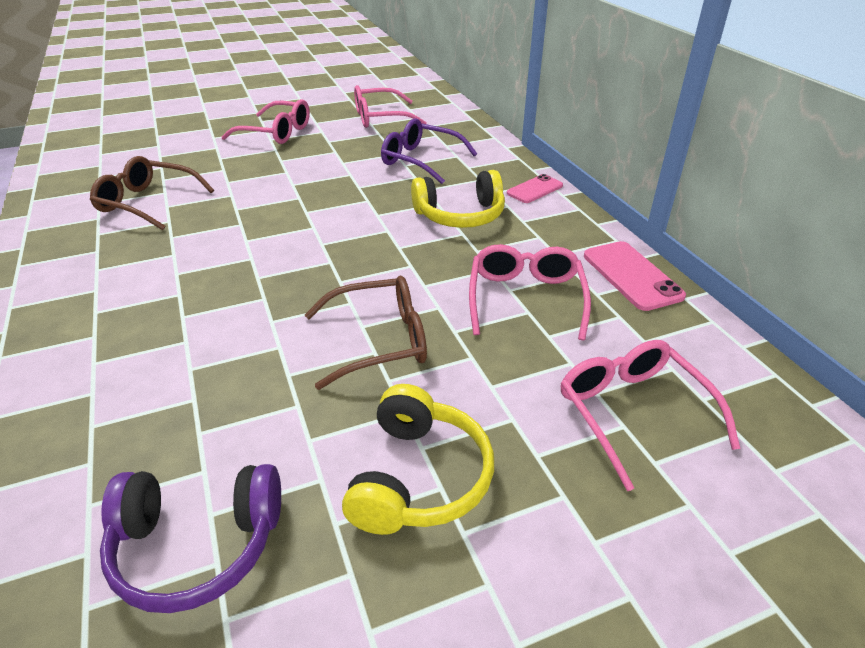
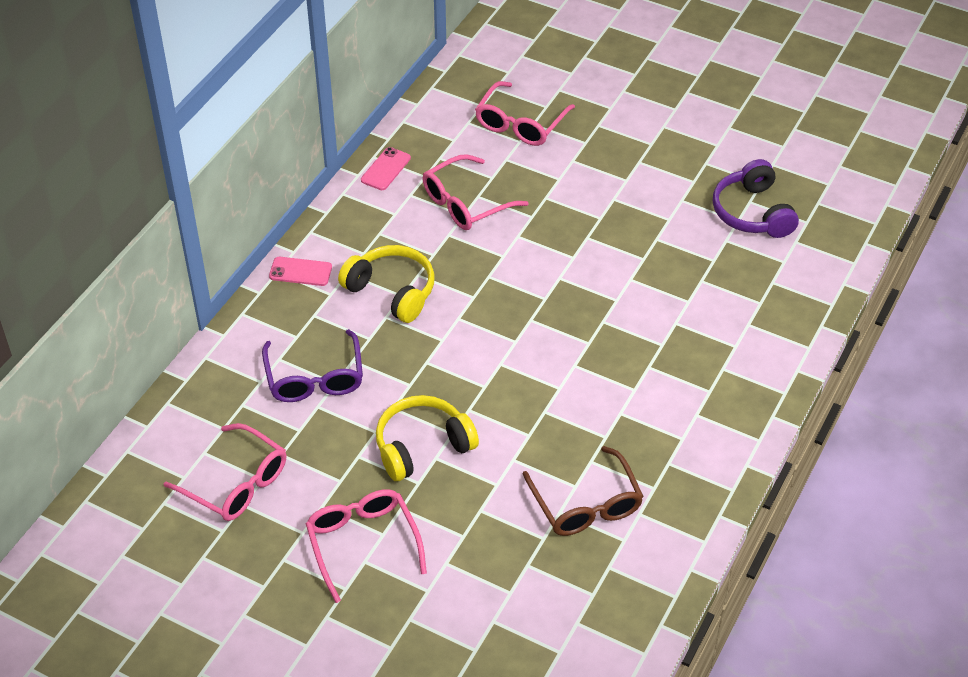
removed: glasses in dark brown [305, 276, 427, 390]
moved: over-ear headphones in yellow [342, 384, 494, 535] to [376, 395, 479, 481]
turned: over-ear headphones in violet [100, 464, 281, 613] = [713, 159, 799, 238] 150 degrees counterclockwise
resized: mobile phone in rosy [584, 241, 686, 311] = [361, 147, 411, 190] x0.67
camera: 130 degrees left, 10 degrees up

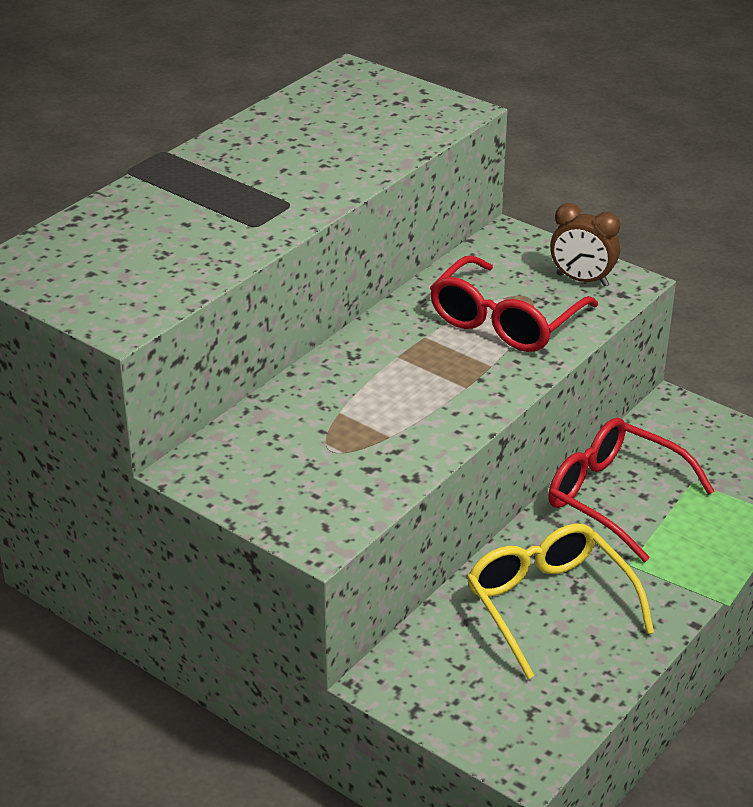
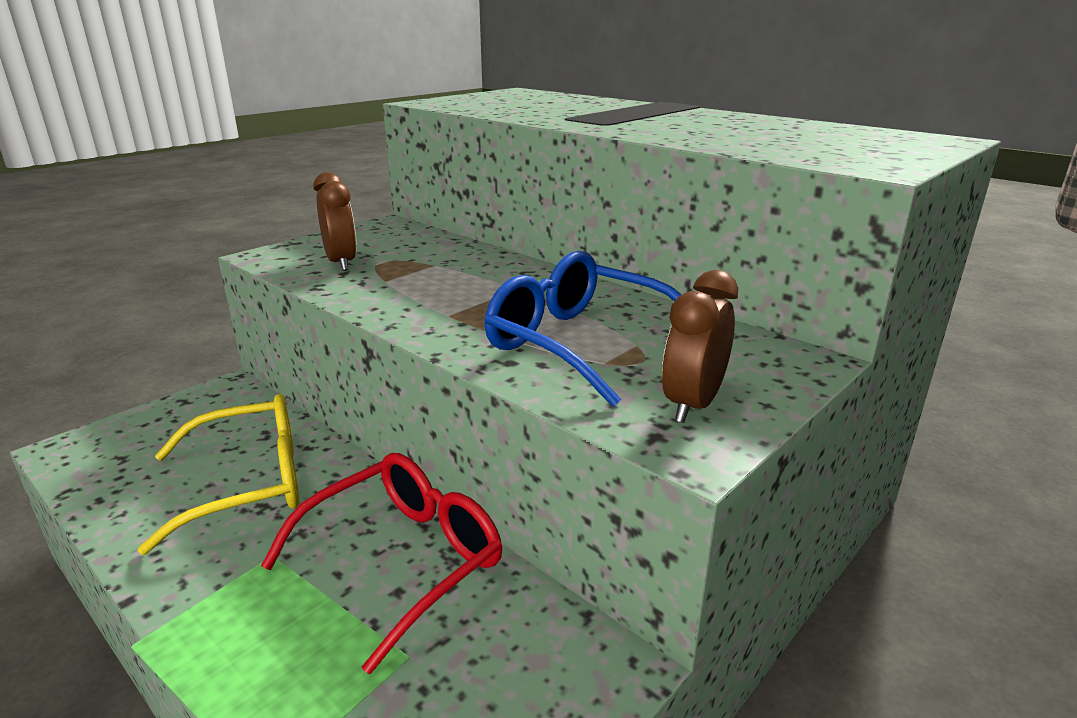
added: bedside clock in dark brown [314, 172, 357, 271]
recoloured: glasses in crimson [430, 255, 598, 352] to glasses in blue [484, 251, 681, 407]
camera: 95 degrees right, 10 degrees down

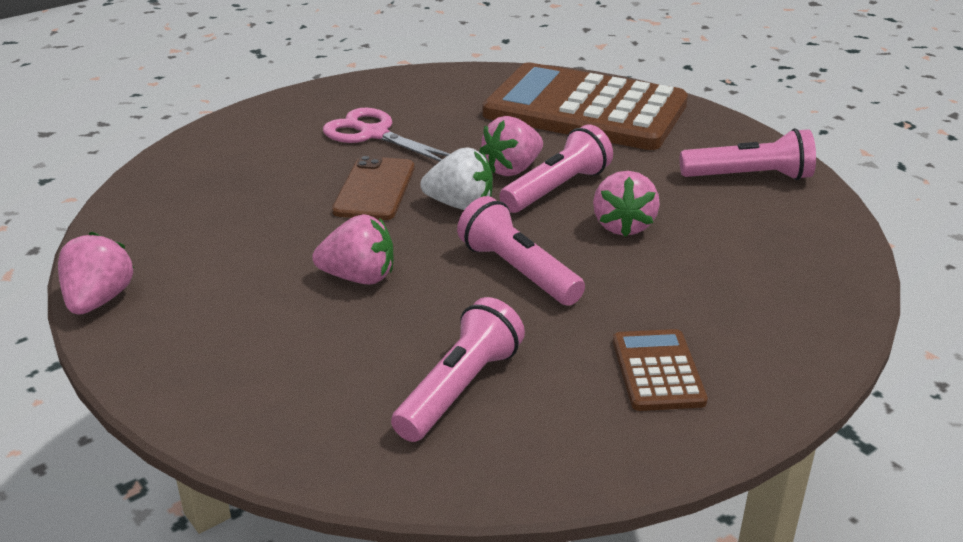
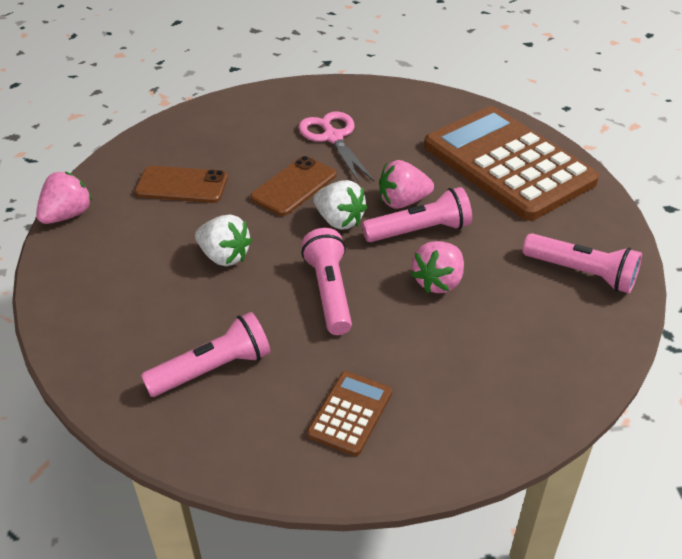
added: mobile phone in dark brown [135, 166, 228, 203]
recoloured: berry in rosy [313, 214, 394, 285] to berry in snow-white [195, 214, 252, 266]
camera: 30 degrees right, 10 degrees up

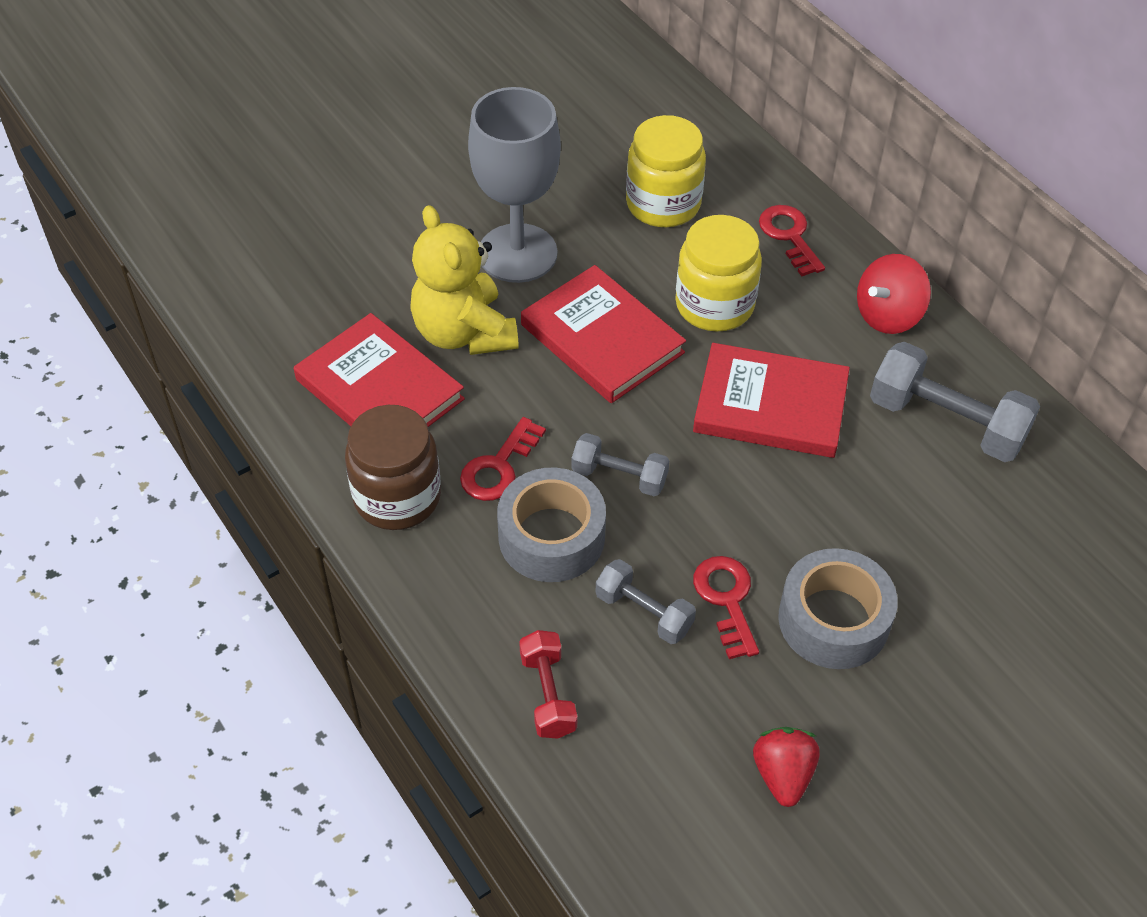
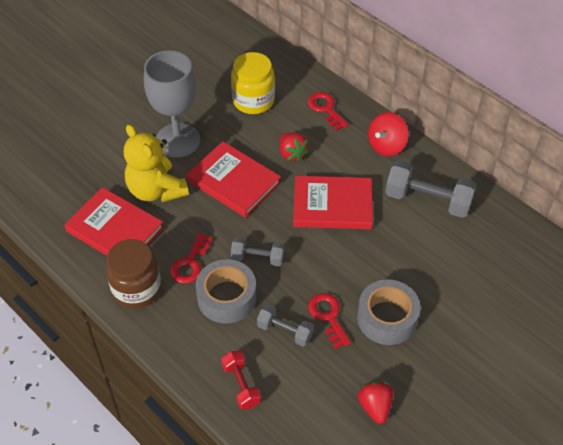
replaced: jam jar in yellow [675, 215, 762, 332] to berry in crimson [280, 132, 309, 162]
camera: 10 degrees left, 0 degrees up

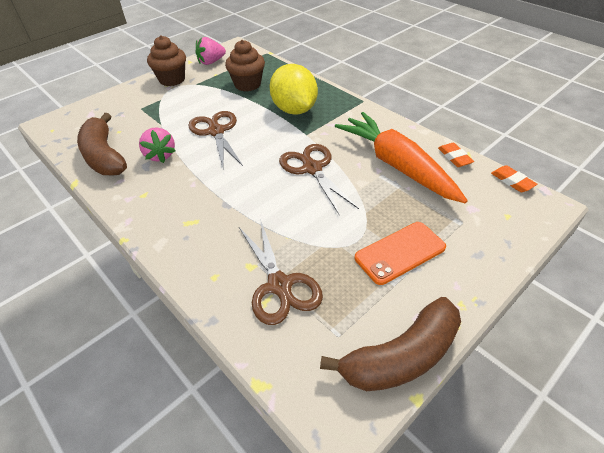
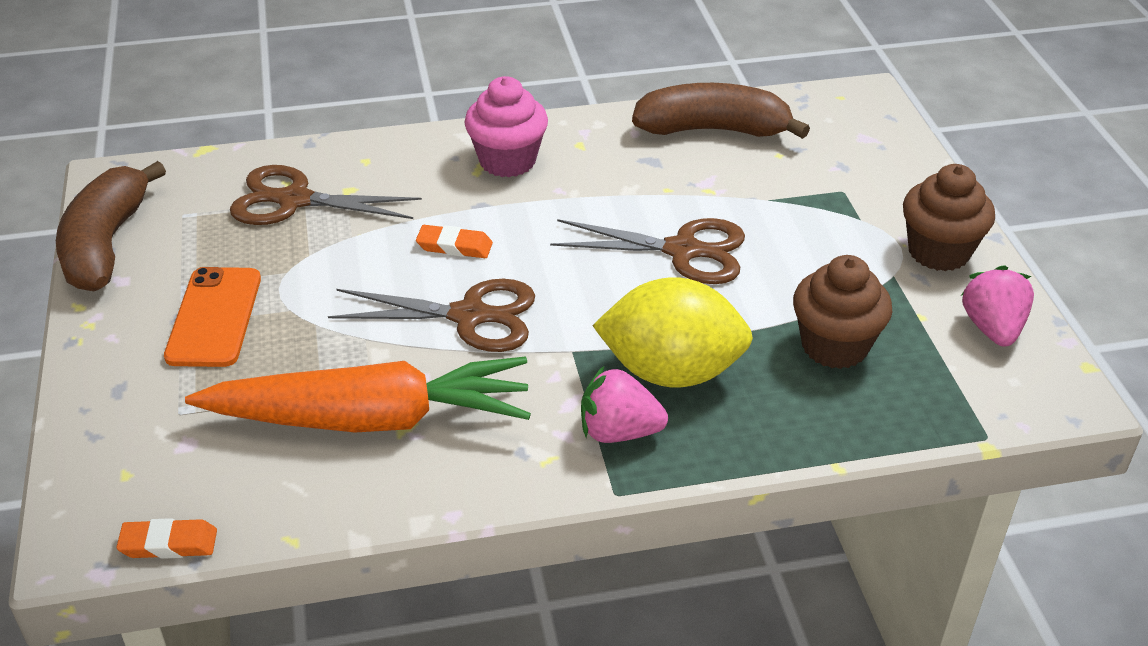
added: cupcake in rosy [465, 76, 548, 177]
moved: berry in rosy [139, 127, 176, 163] to [581, 366, 668, 443]; eraser in orange-coloured [438, 142, 474, 167] to [416, 225, 493, 258]
camera: 120 degrees right, 5 degrees down

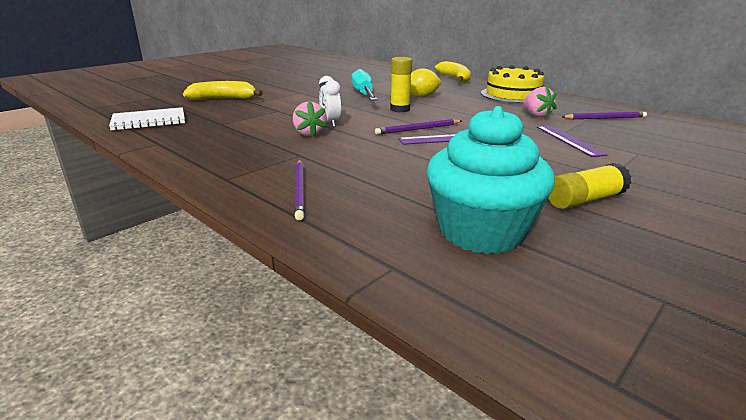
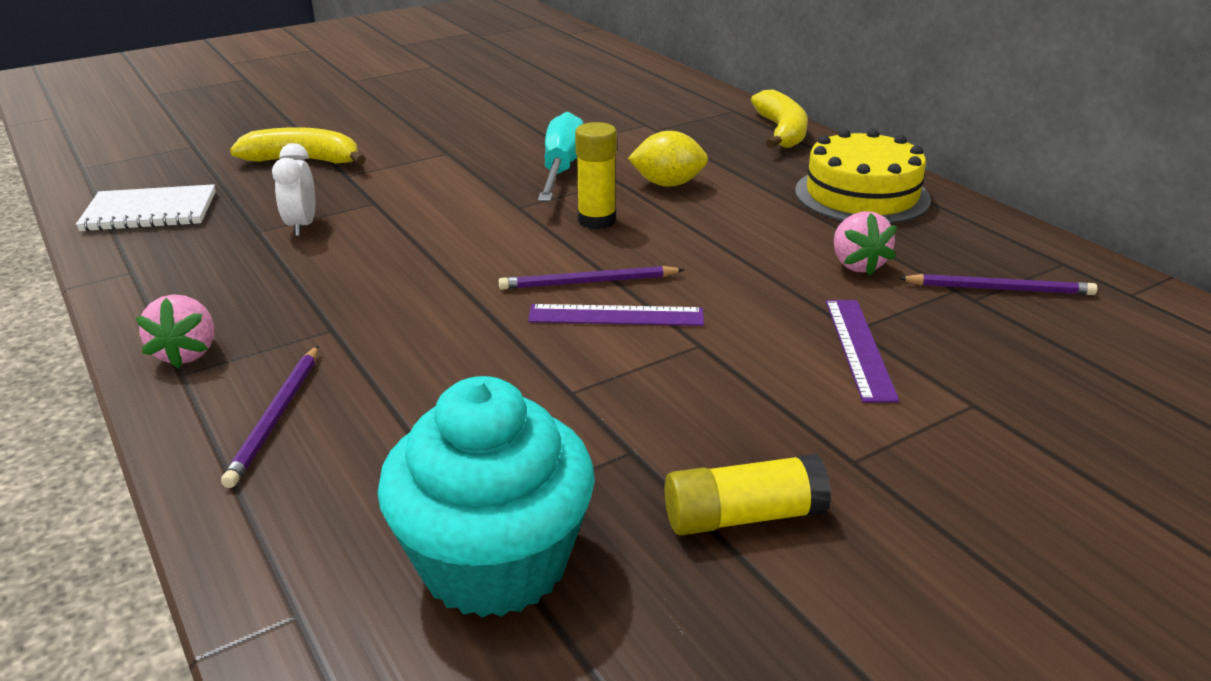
moved: berry in rosy [293, 101, 327, 137] to [136, 295, 214, 369]; bedside clock in snow-white [319, 76, 341, 127] to [272, 143, 315, 236]
camera: 15 degrees right, 5 degrees up

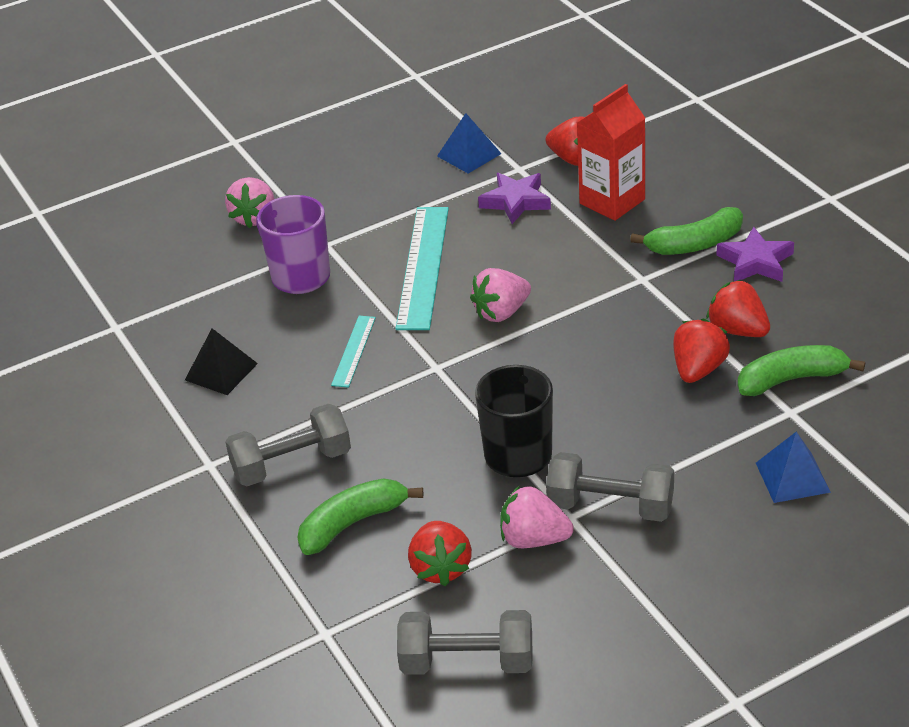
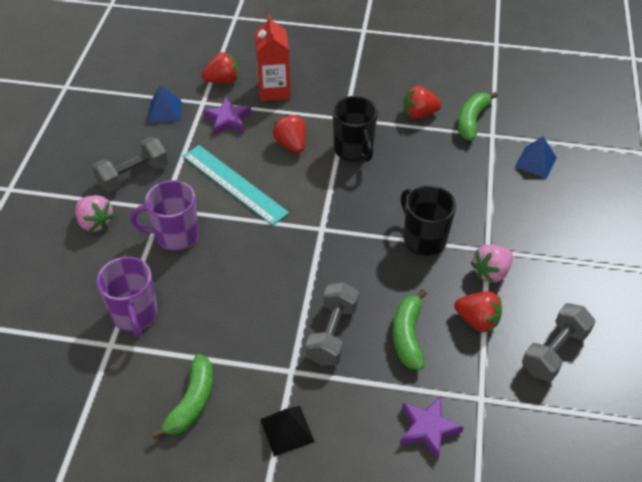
removed: straightedge in aqua [331, 316, 376, 388]; berry in rosy [470, 268, 531, 322]
added: tea mug in violet [97, 257, 158, 337]; tea mug in jet-black [332, 96, 378, 162]
moved: pyramid shape in jet-black [185, 328, 258, 395] to [260, 406, 315, 456]; dumbbell in ash-grey [546, 452, 674, 522] to [92, 137, 168, 192]; toy banana in green [630, 207, 743, 255] to [151, 354, 213, 439]; berry in crimson [673, 318, 730, 383] to [273, 115, 306, 153]; star shape in violet [716, 227, 794, 282] to [400, 396, 464, 460]
camera: 55 degrees left, 10 degrees up

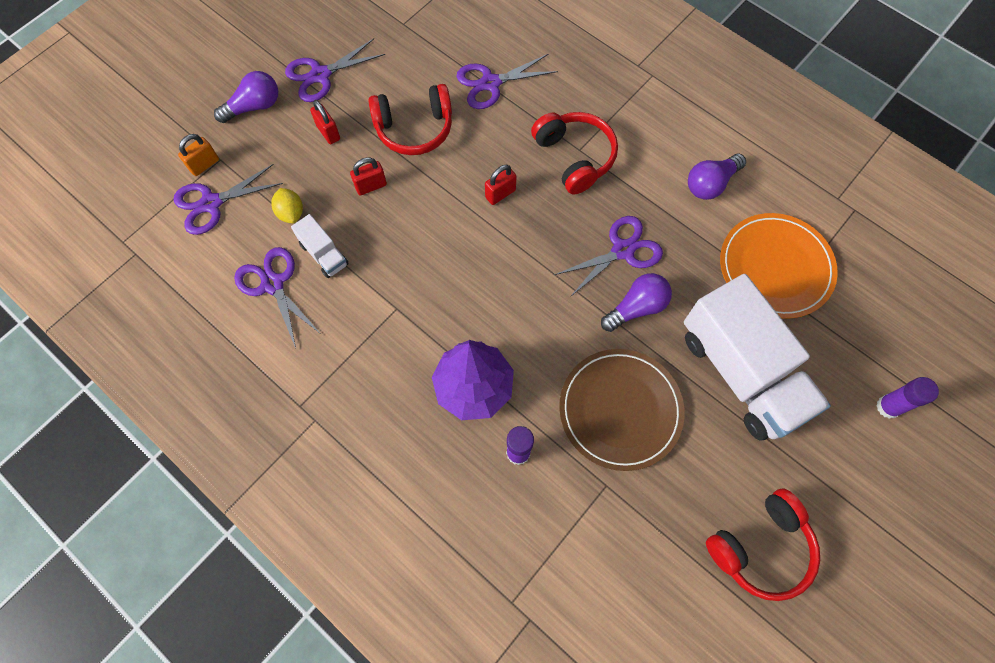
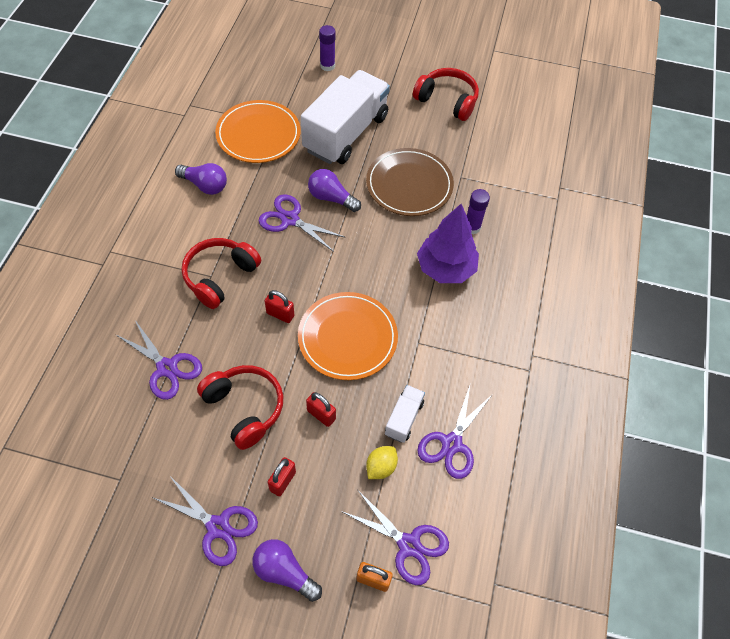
added: flat dish in orange-coloured [298, 292, 398, 380]
camera: 120 degrees left, 10 degrees down

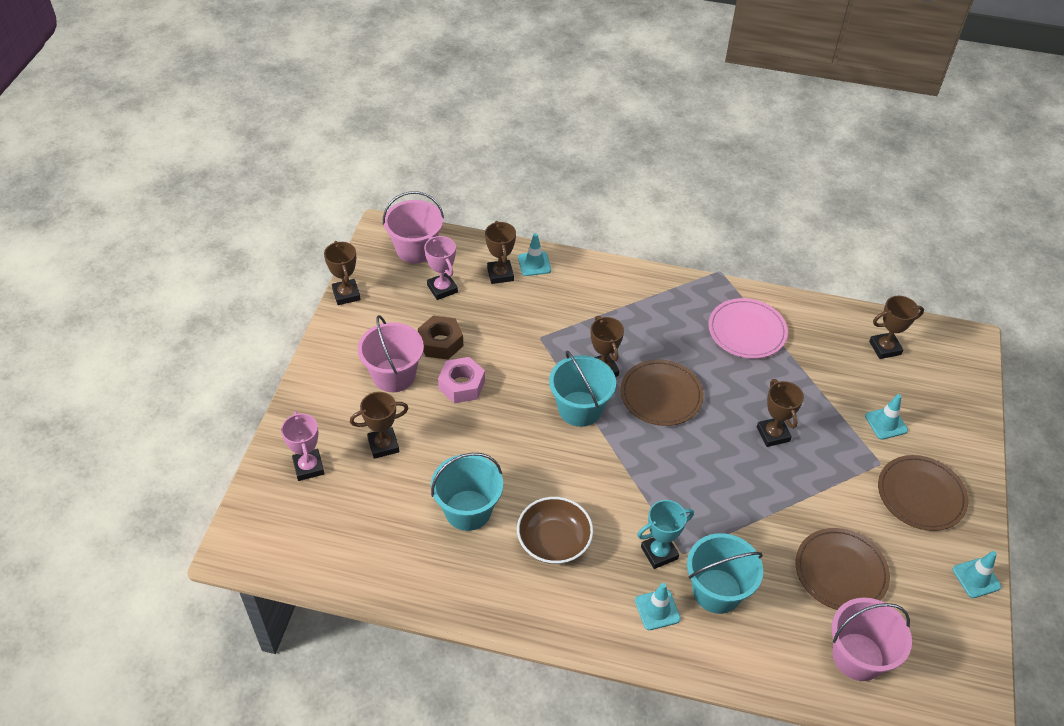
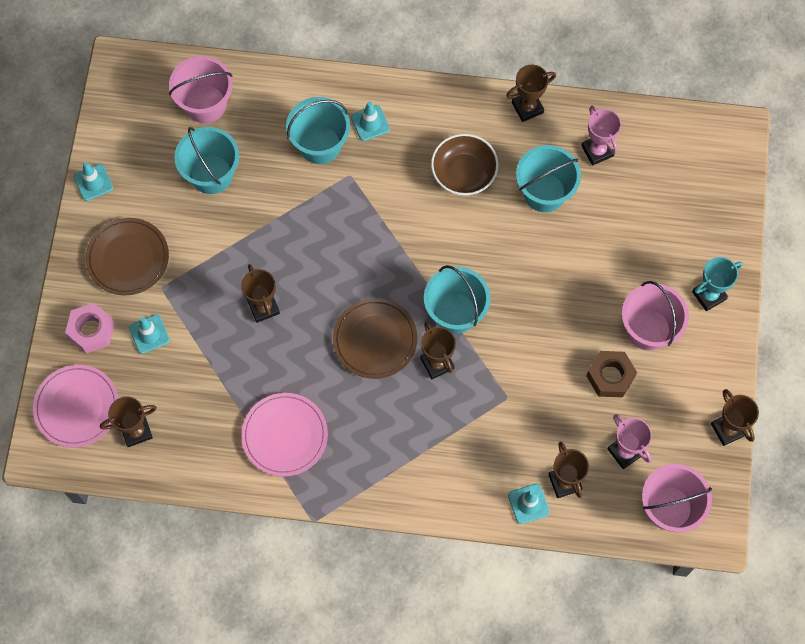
added: flat dish in rosy [33, 365, 118, 447]
moved: award cup in rosy [281, 411, 325, 481] to [581, 106, 621, 166]; award cup in dark brown [350, 392, 409, 459] to [506, 65, 556, 122]; hex nut in rosy [438, 357, 485, 403] to [65, 303, 115, 353]; award cup in aqua [637, 500, 694, 569] to [692, 257, 743, 311]
replaced: flat dish in dark brown [795, 528, 890, 610] to bucket in aqua [174, 127, 239, 194]
camera: 175 degrees right, 20 degrees up

